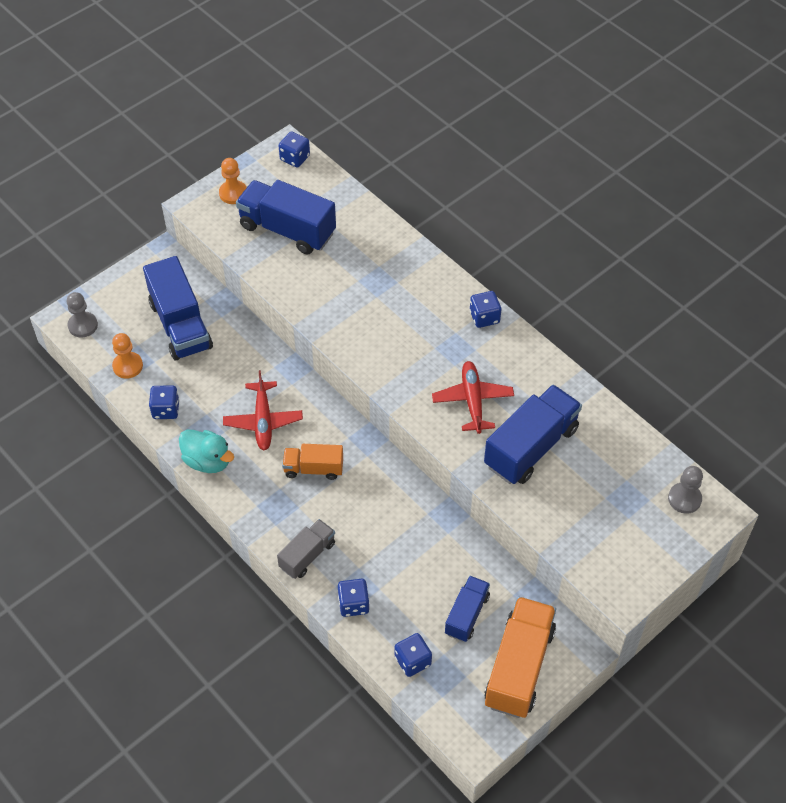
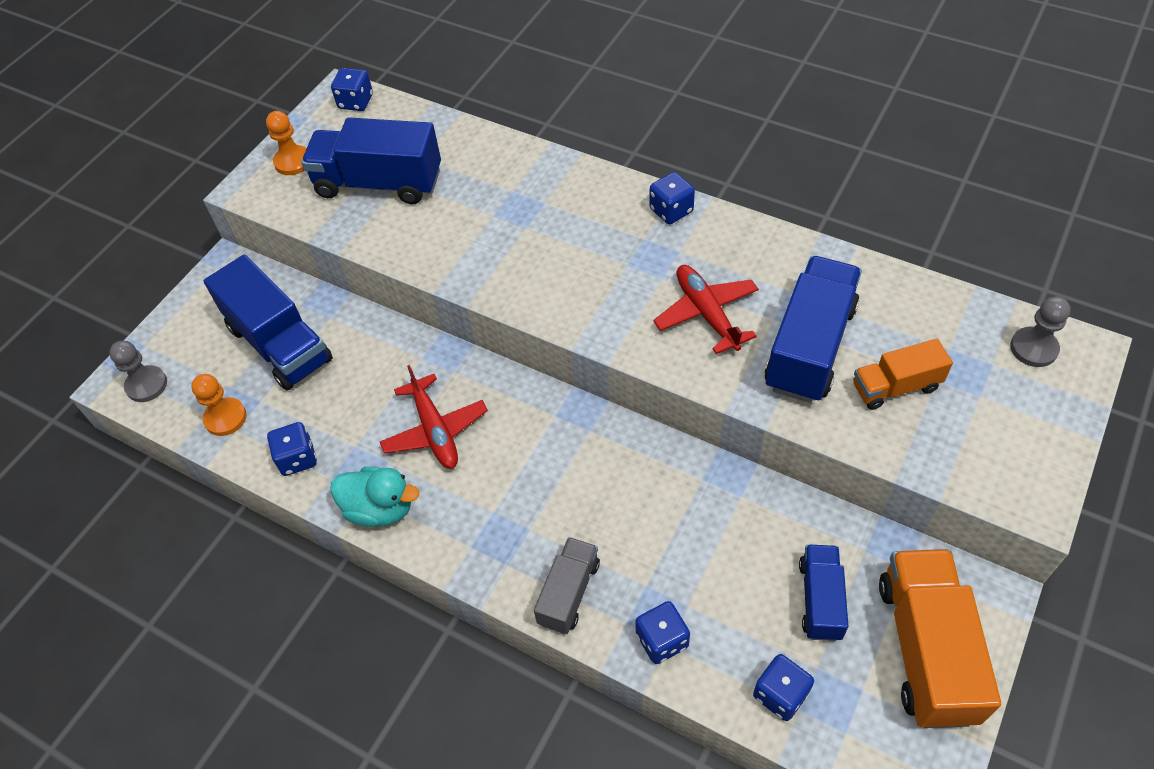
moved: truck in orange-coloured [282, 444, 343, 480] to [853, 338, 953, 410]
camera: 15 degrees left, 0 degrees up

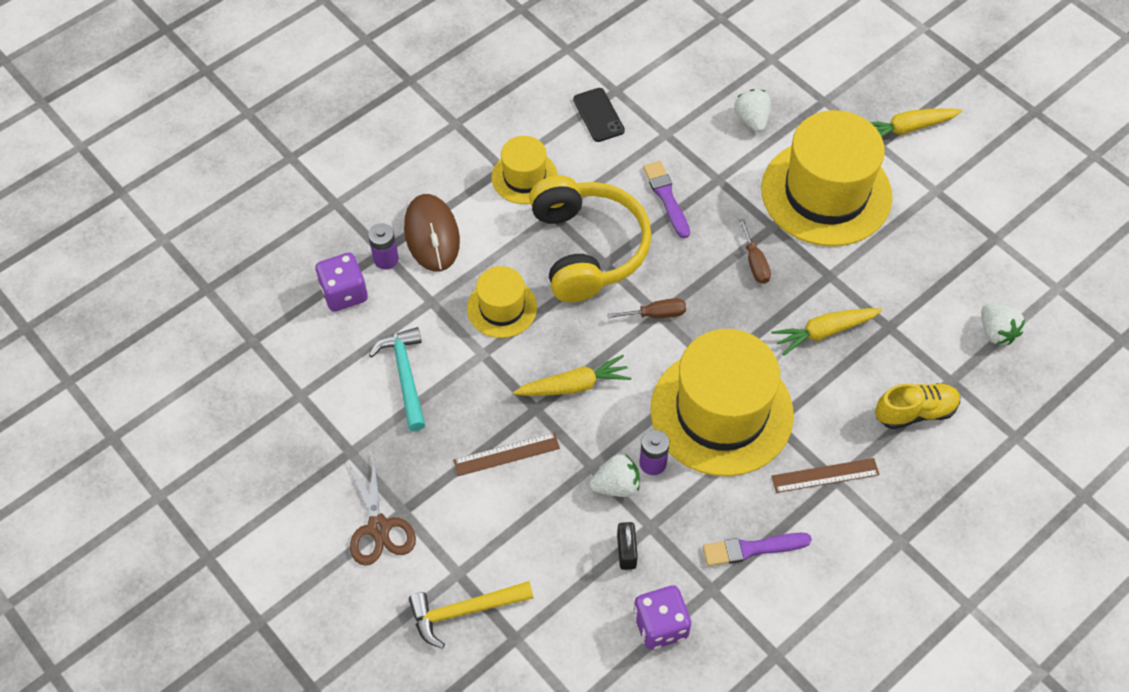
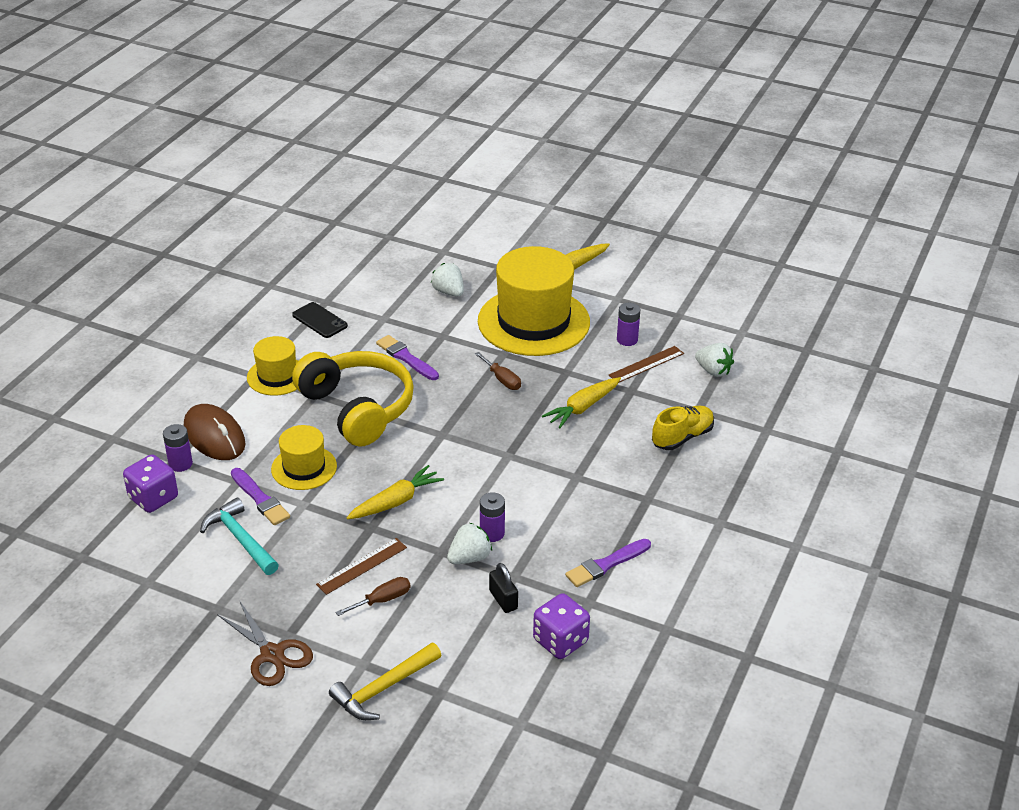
removed: tall hat in yellow [651, 329, 794, 476]
added: paint brush in violet [231, 468, 290, 525]; battery in violet [617, 303, 641, 346]
moved: flat screwdriver in dark brown [607, 298, 686, 318] to [335, 577, 411, 616]; straightedge in dark brown [771, 458, 879, 493] to [609, 346, 684, 383]
camera: 25 degrees left, 20 degrees down

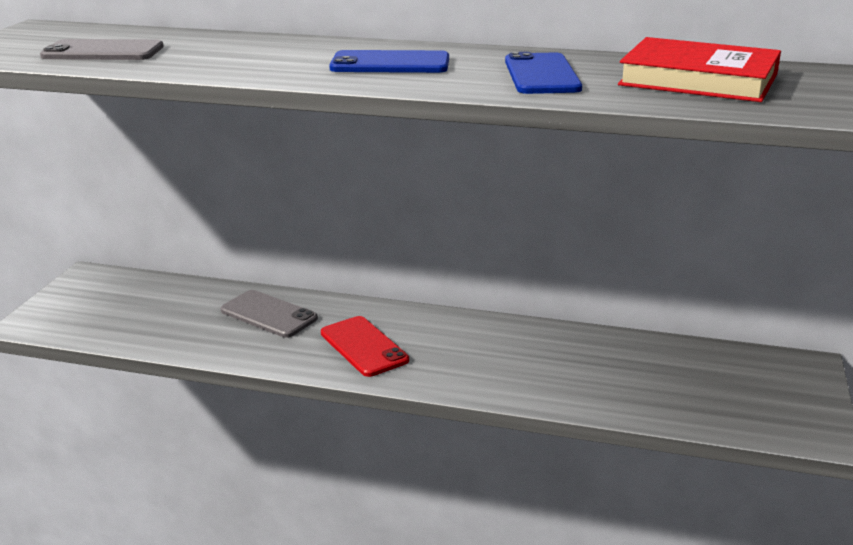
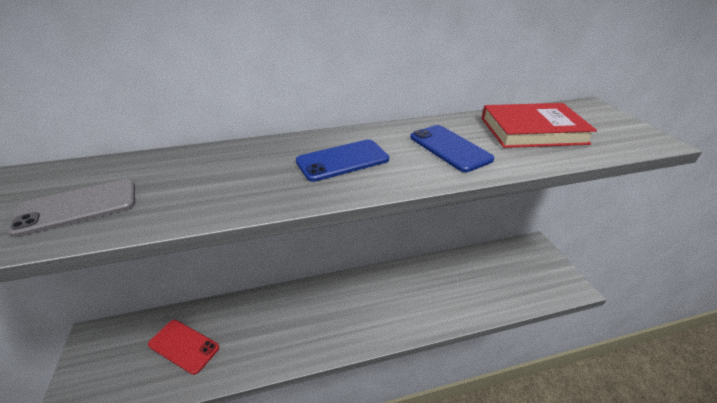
removed: mobile phone in ash-grey [221, 290, 318, 338]
moved: mobile phone in crimson [321, 316, 409, 377] to [148, 320, 219, 375]
camera: 30 degrees left, 10 degrees up

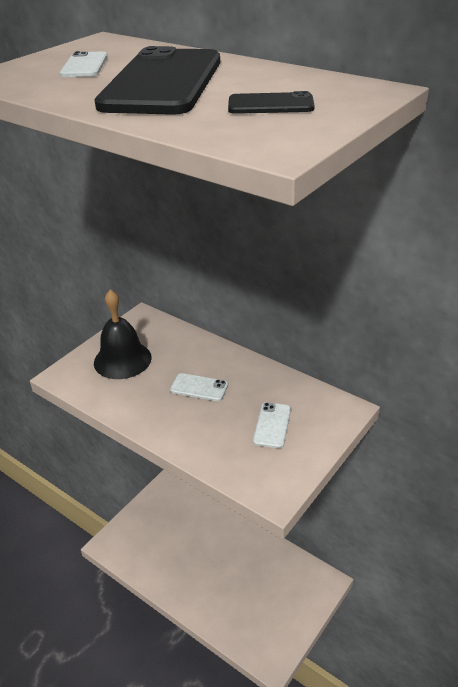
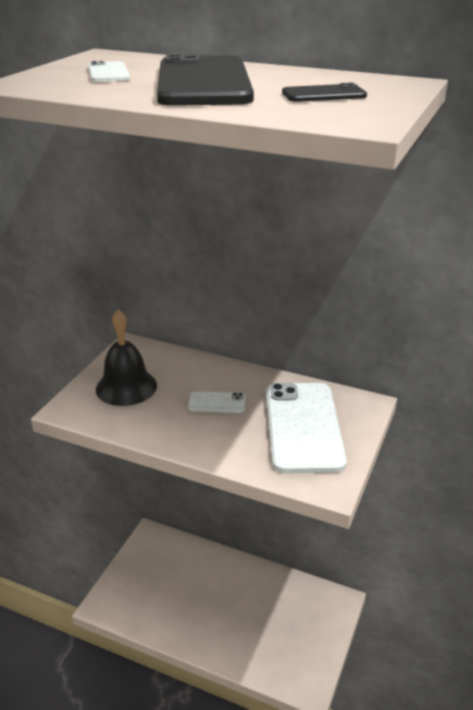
resized: mobile phone in snow-white [253, 402, 291, 448] = [266, 383, 347, 473] x2.26
camera: 15 degrees left, 5 degrees down

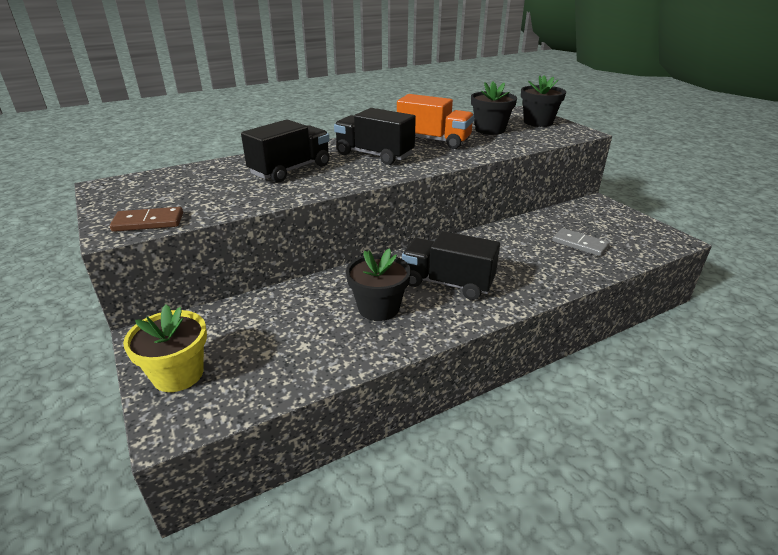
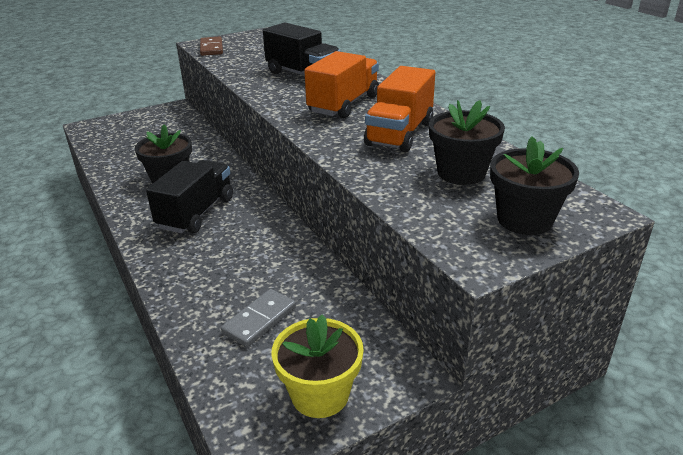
moved: flower pot in yellow [123, 304, 207, 392] to [271, 314, 364, 418]
recoloured: truck in jet-black [334, 108, 416, 165] to truck in orange-coloured [304, 51, 379, 118]
camera: 90 degrees right, 0 degrees up

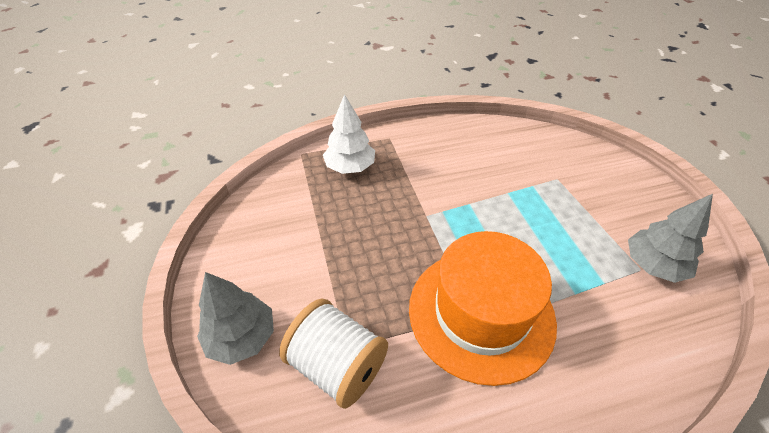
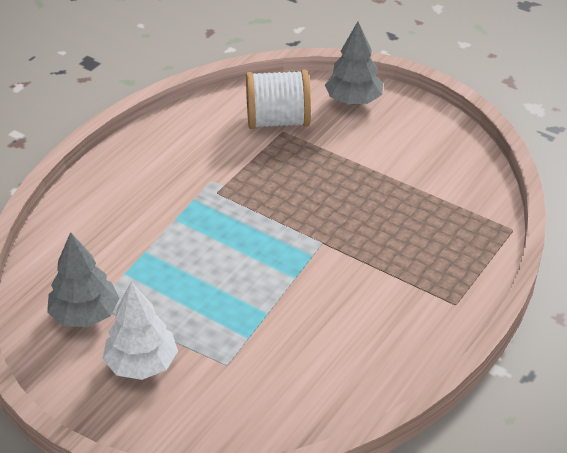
removed: tall hat in orange-coloured [409, 231, 557, 386]
moved: fir tree in snow-white [323, 94, 375, 174] to [103, 282, 178, 380]
camera: 140 degrees right, 5 degrees down

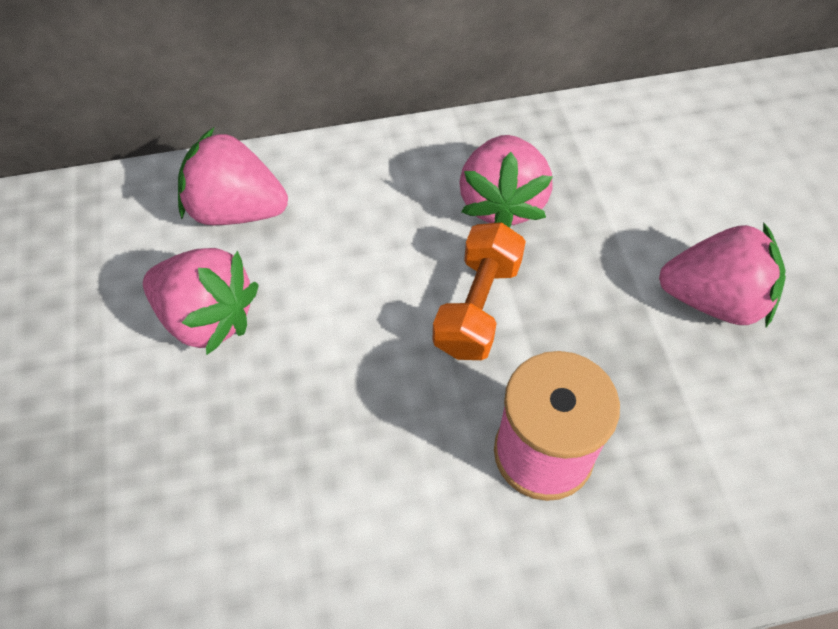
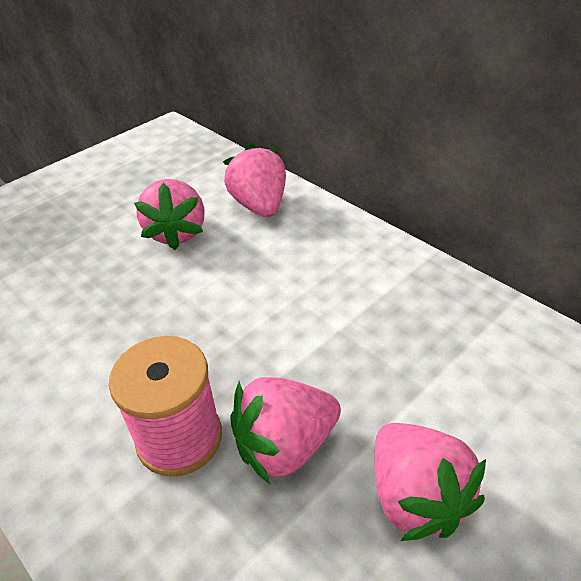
removed: dumbbell in orange-coloured [432, 222, 526, 360]
moved: berry in rosy [459, 135, 553, 228] to [230, 377, 341, 484]
camera: 60 degrees right, 15 degrees down

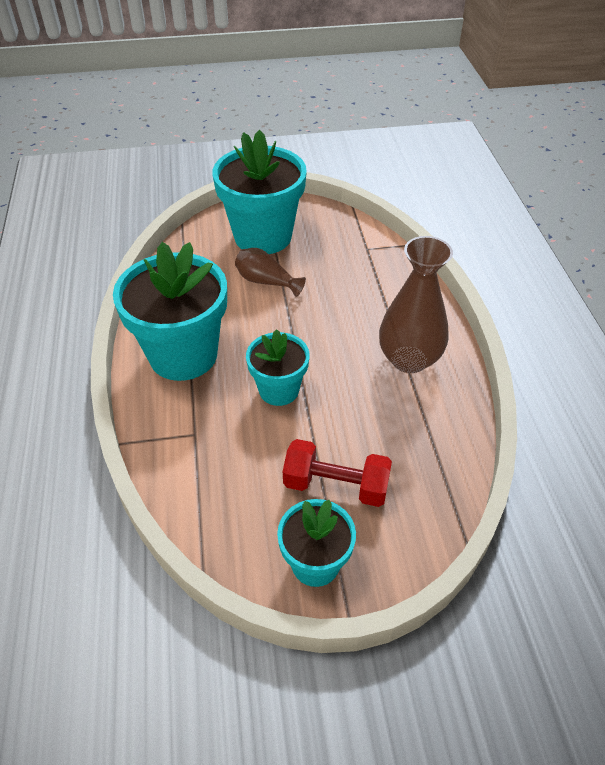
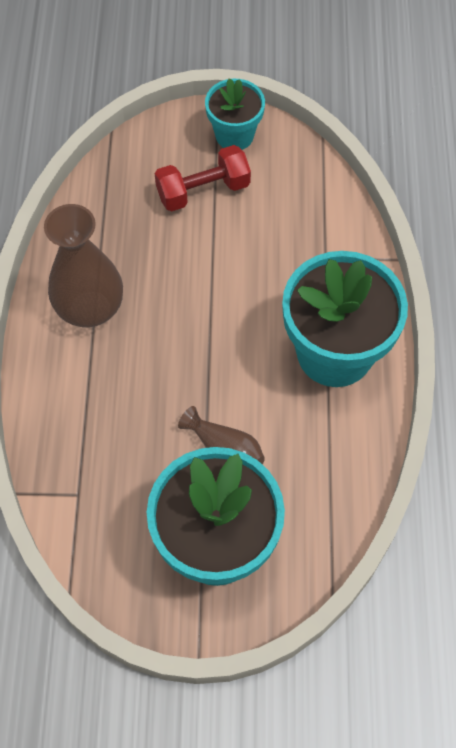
removed: flower pot in aqua [246, 329, 310, 406]
turned: dumbbell in crimson [283, 439, 392, 507] = [155, 145, 251, 211] 45 degrees counterclockwise
camera: 170 degrees left, 15 degrees up

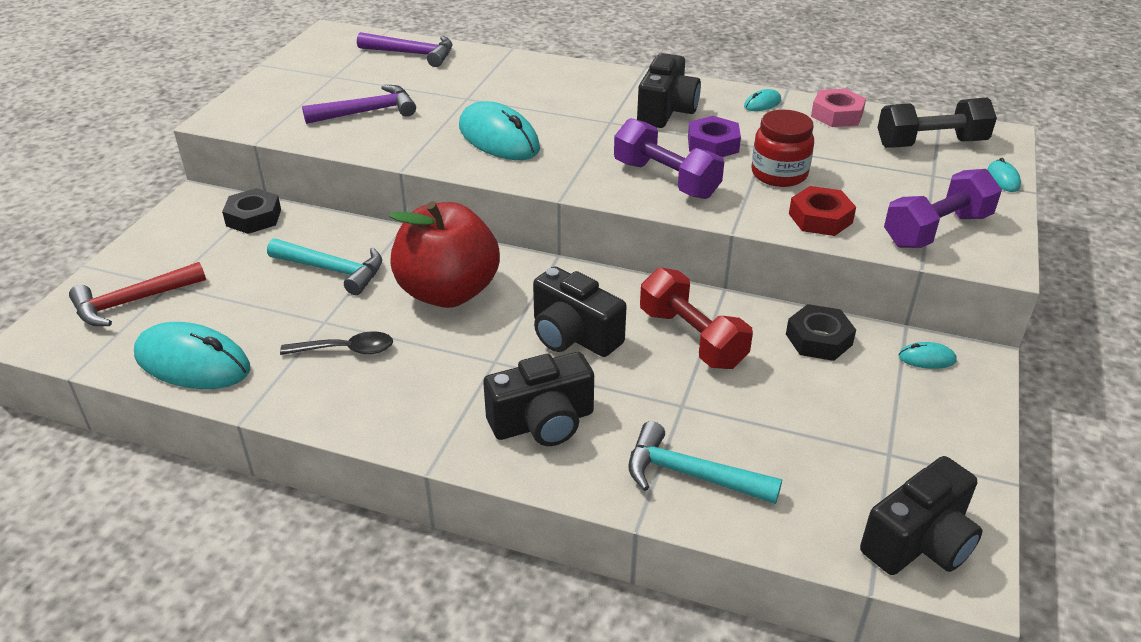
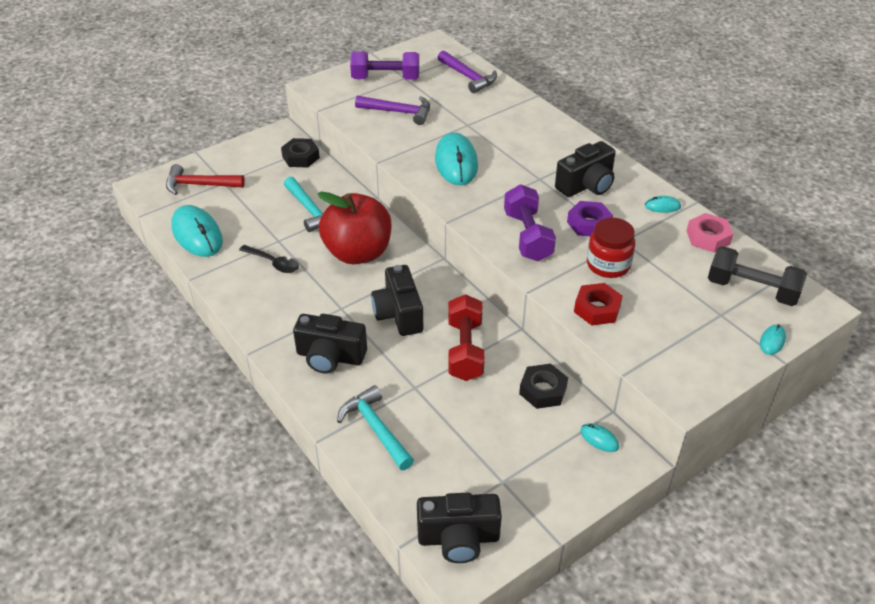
moved: dumbbell in violet [884, 169, 1002, 248] to [350, 51, 419, 80]
camera: 35 degrees right, 5 degrees up

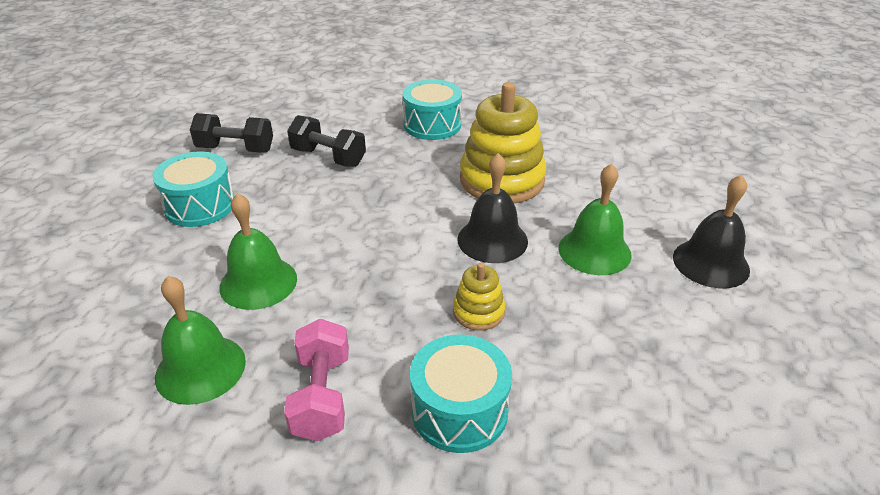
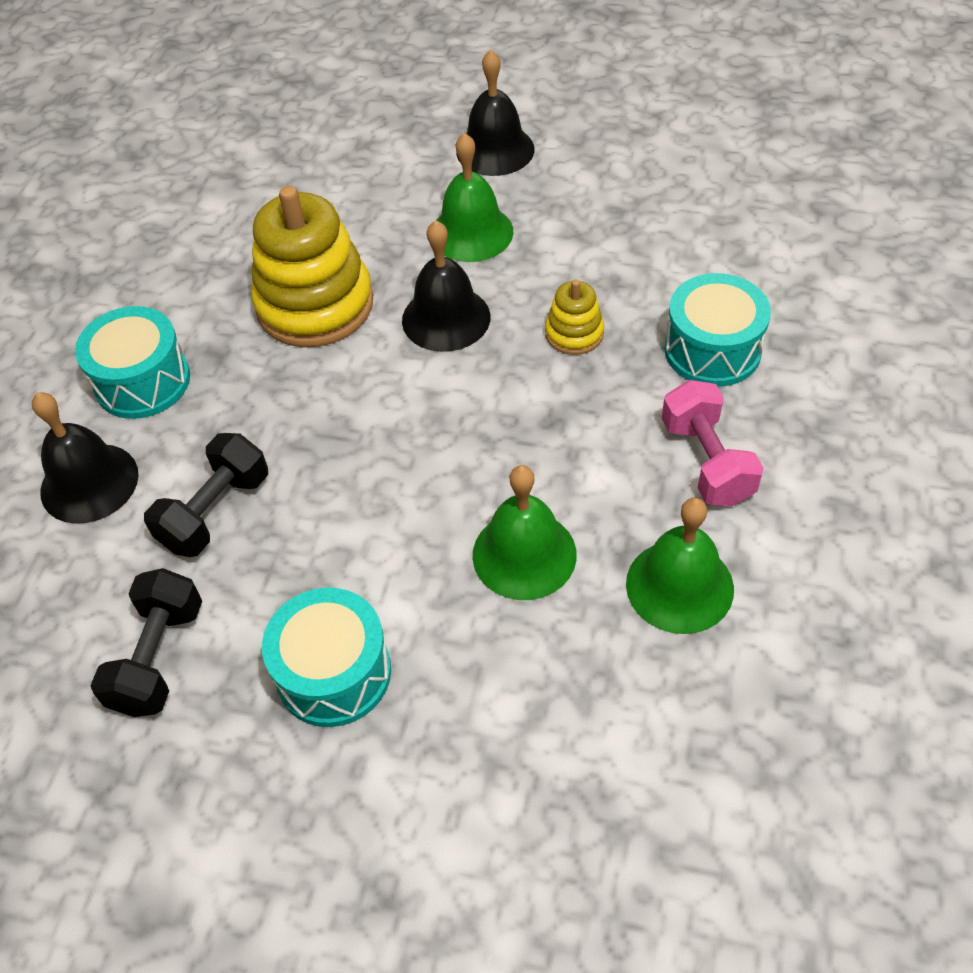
added: bell in jet-black [32, 392, 139, 524]
turned: dumbbell in rosy [284, 318, 349, 441] = [662, 380, 764, 506] 75 degrees clockwise
camera: 85 degrees left, 15 degrees up

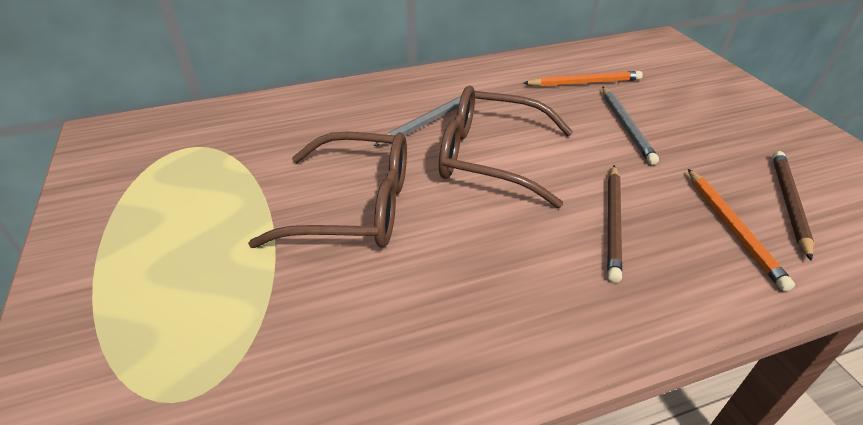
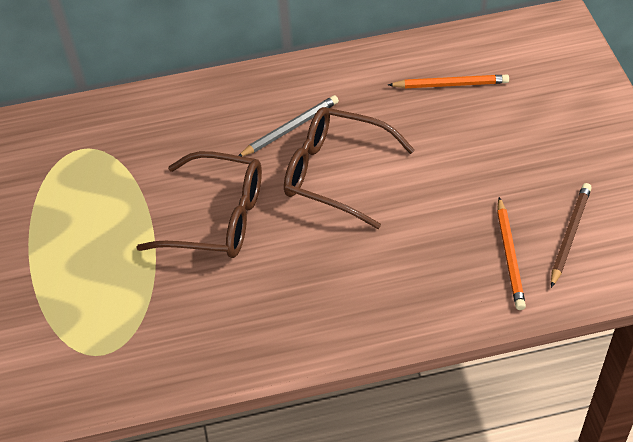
removed: pencil in ash-grey [602, 86, 659, 165]; pencil in dark brown [607, 165, 622, 283]
camera: 10 degrees right, 10 degrees up

